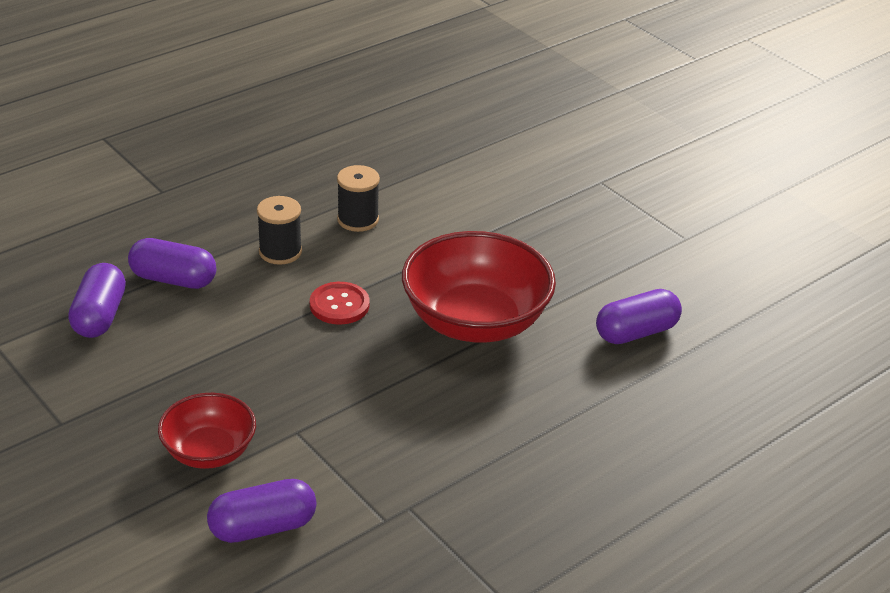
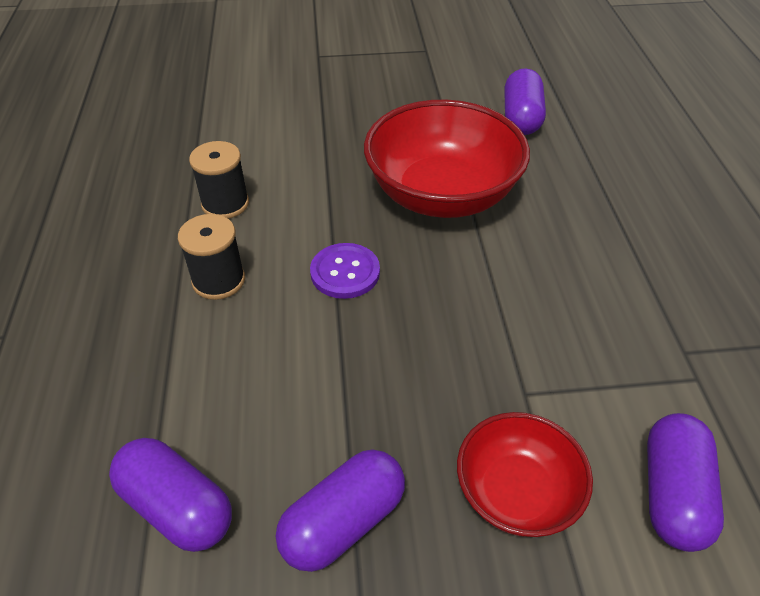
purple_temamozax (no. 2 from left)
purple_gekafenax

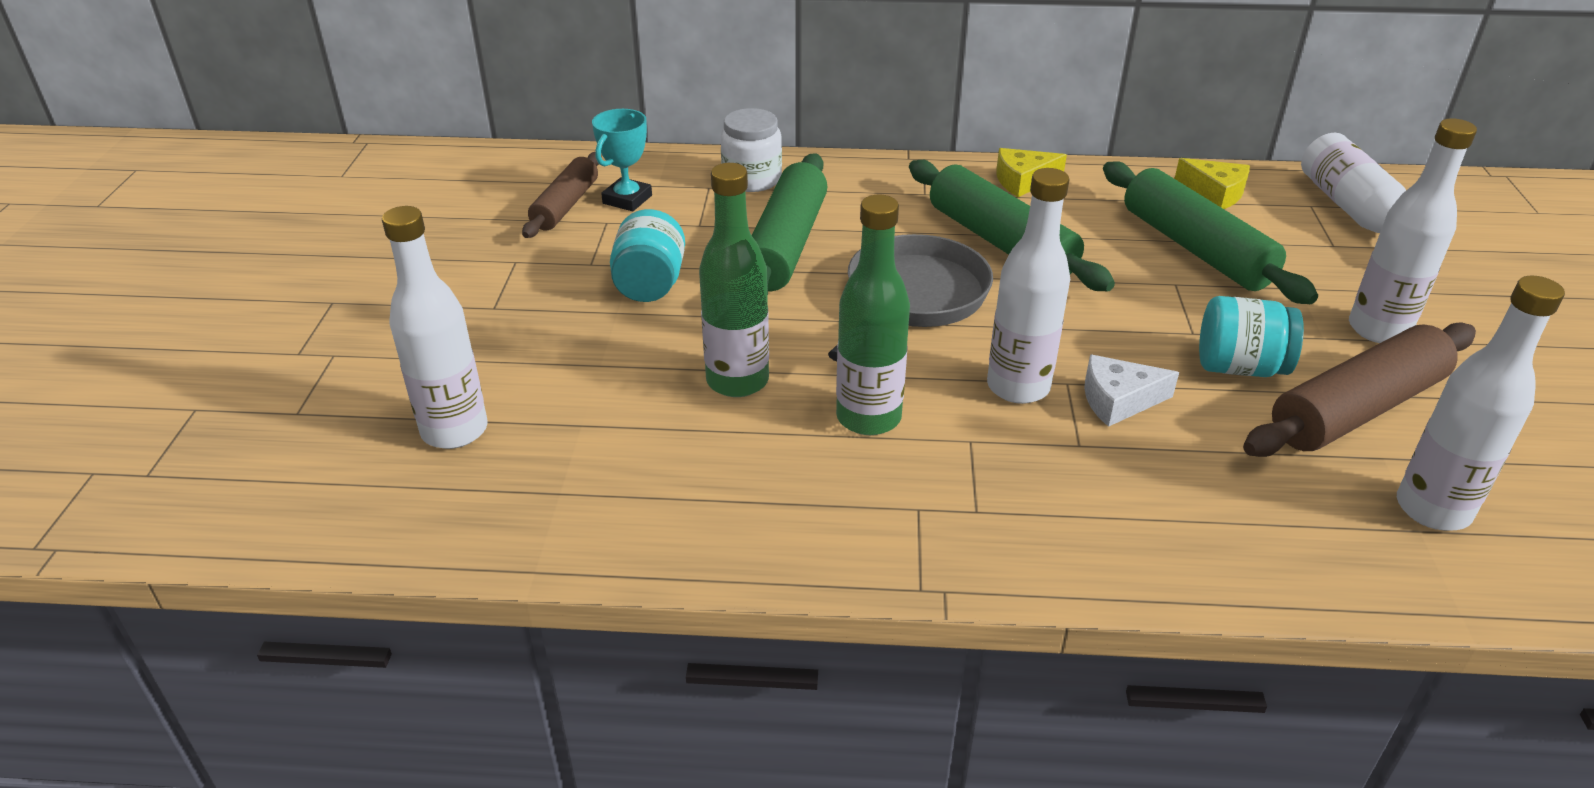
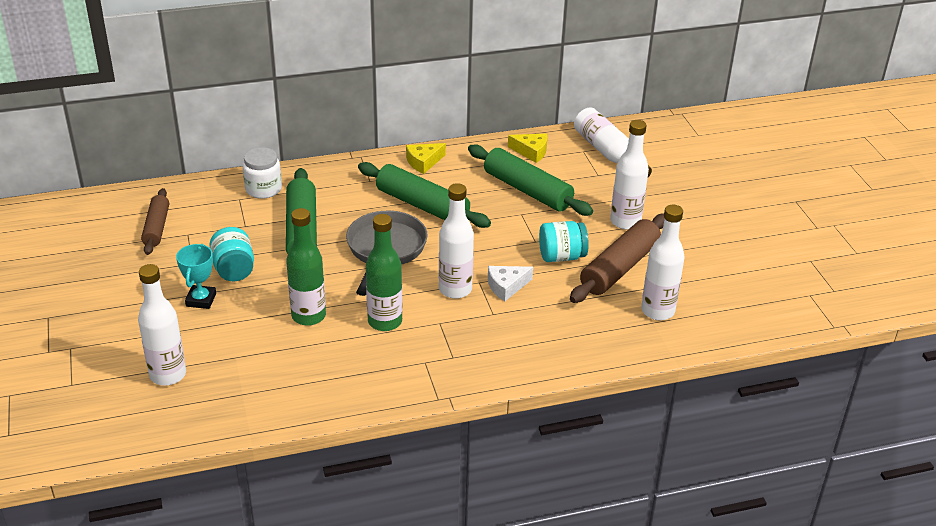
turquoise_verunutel

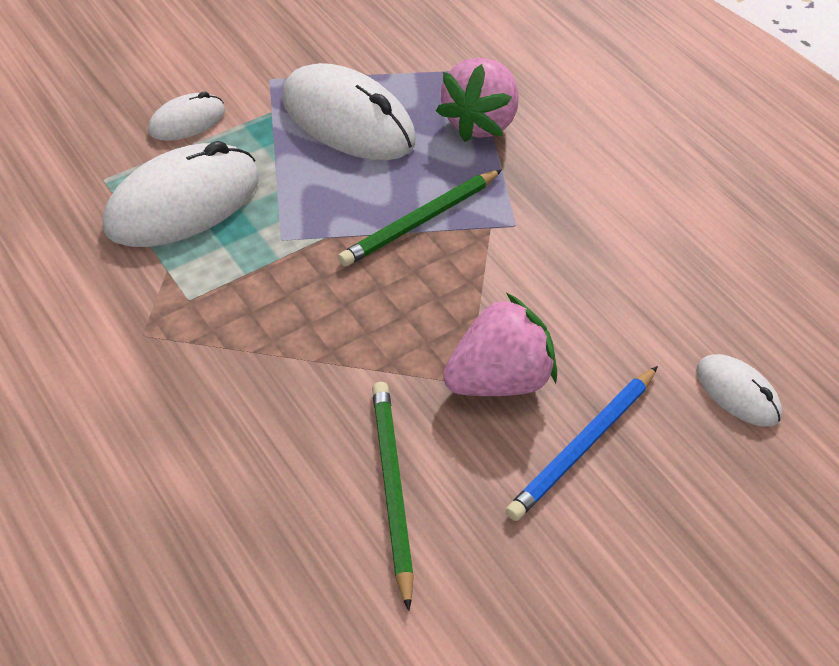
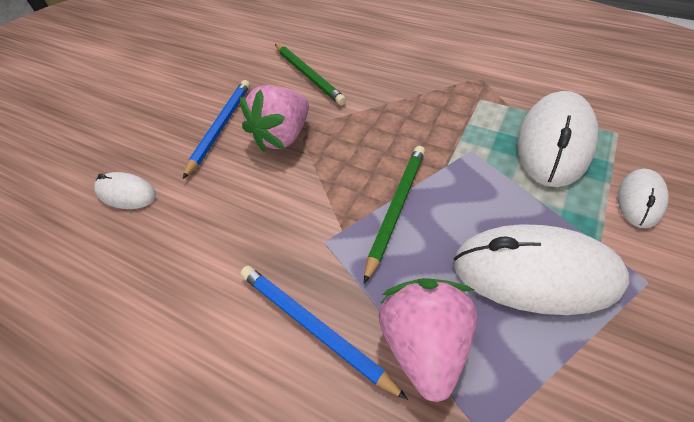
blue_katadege (no. 2 from left)

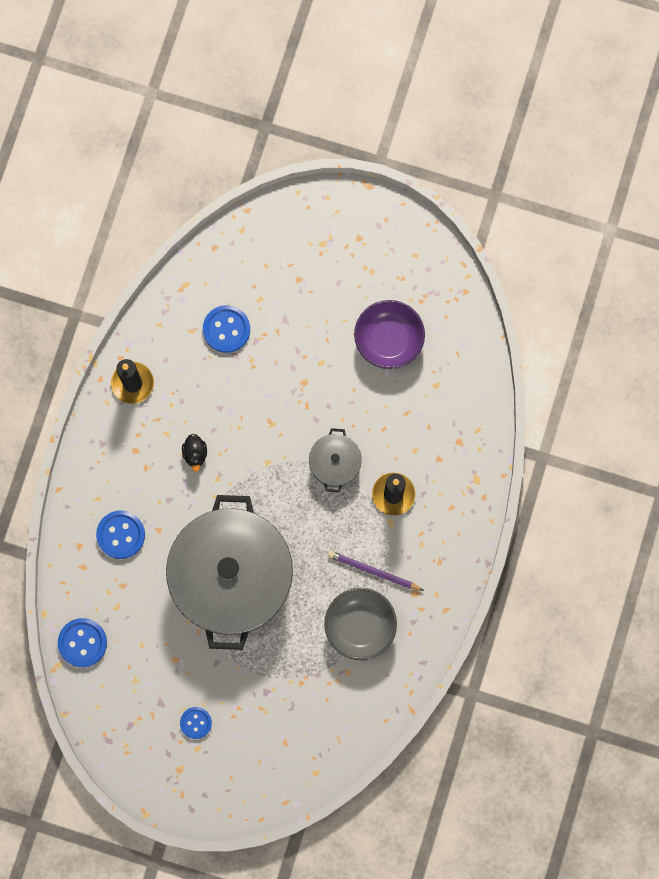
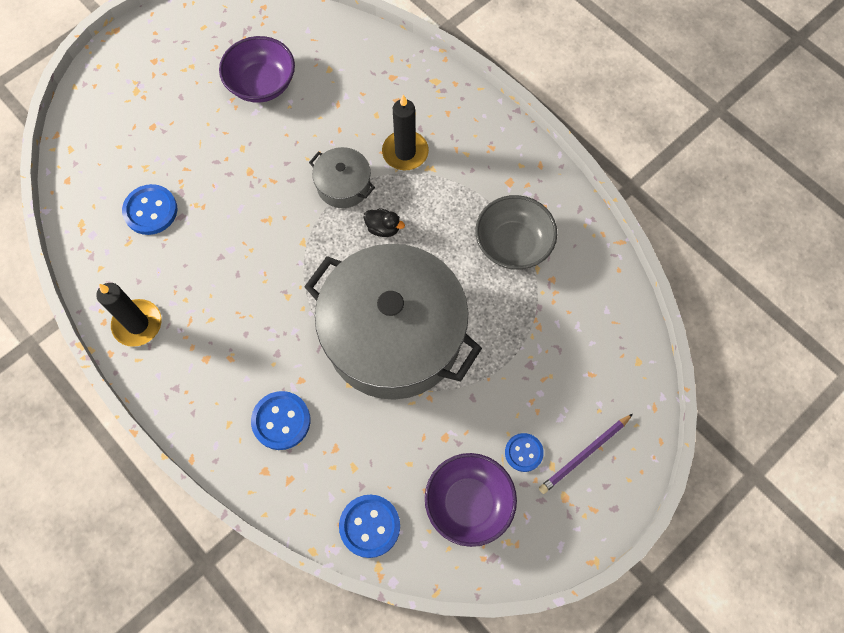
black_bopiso
purple_katadege
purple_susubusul (no. 2 from left)

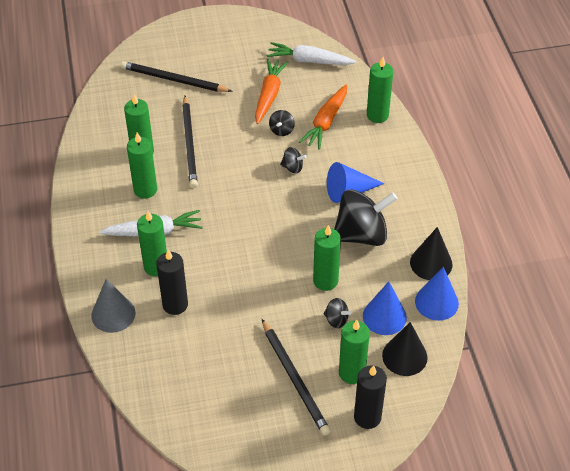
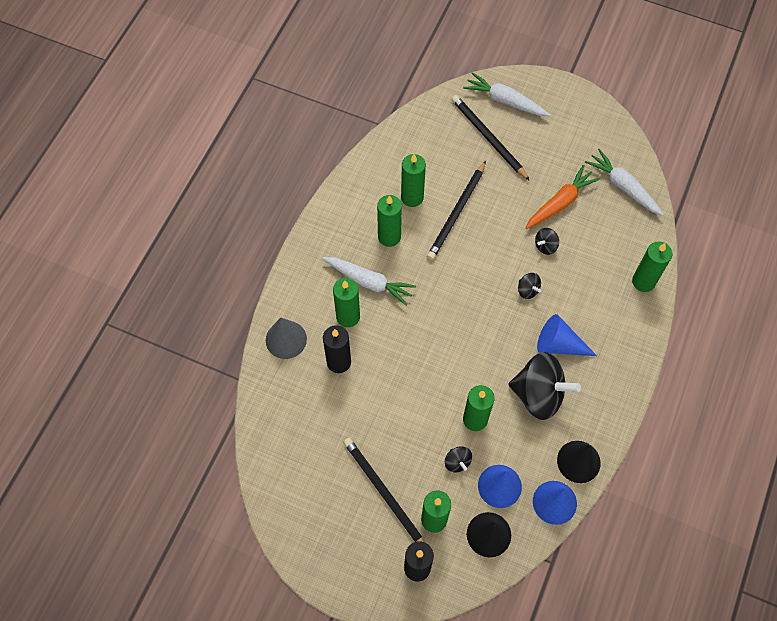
black_katadege (no. 1 from left)
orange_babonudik (no. 2 from left in the first image)
white_babonudik (no. 2 from left)

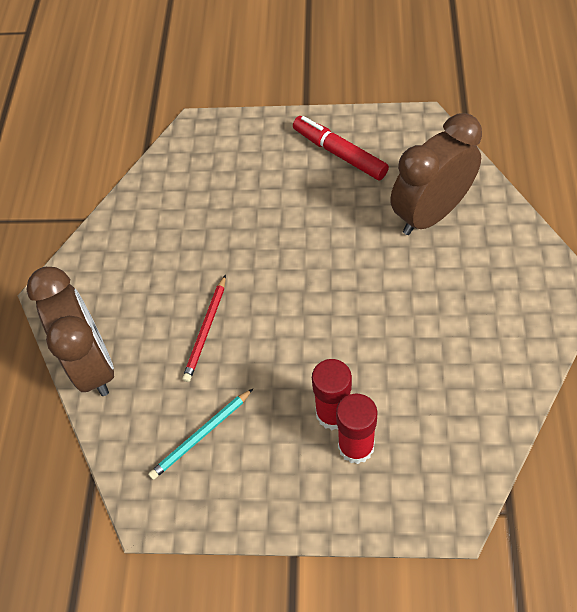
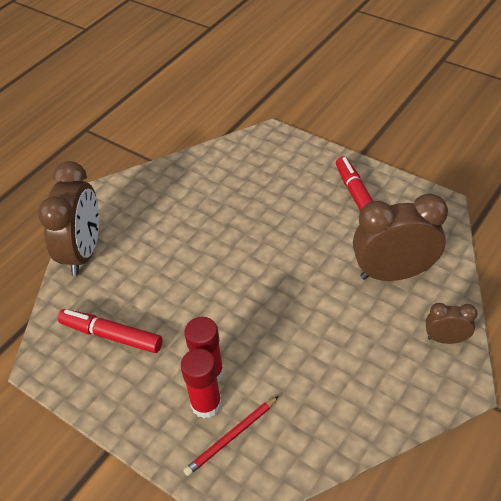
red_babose (no. 1 from left)
red_katadege
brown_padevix (no. 3 from left)

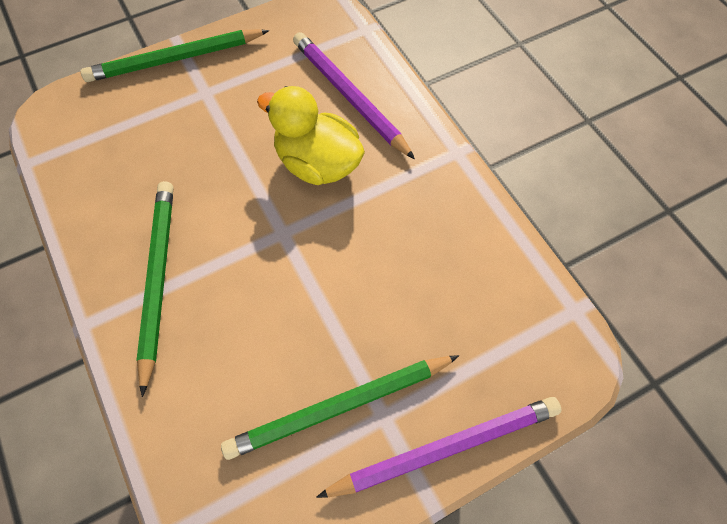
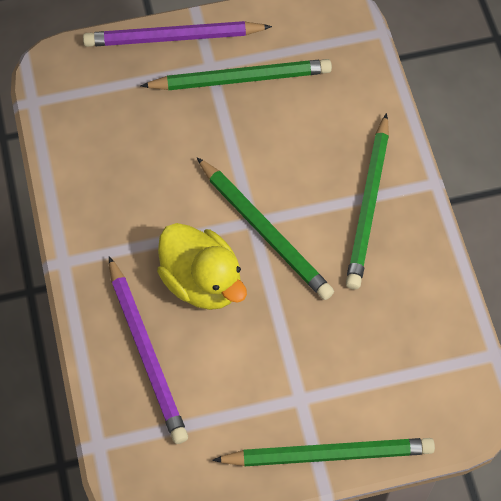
green_katadege (no. 2 from left)

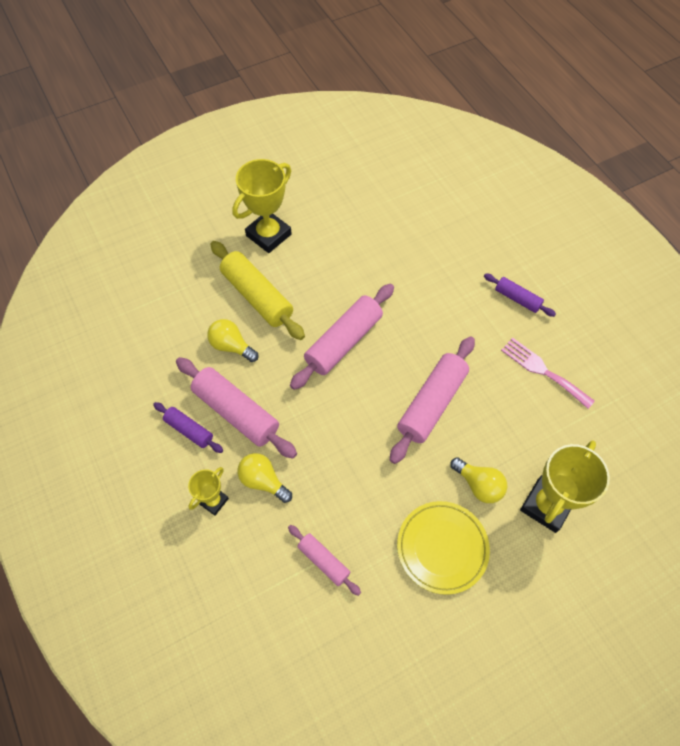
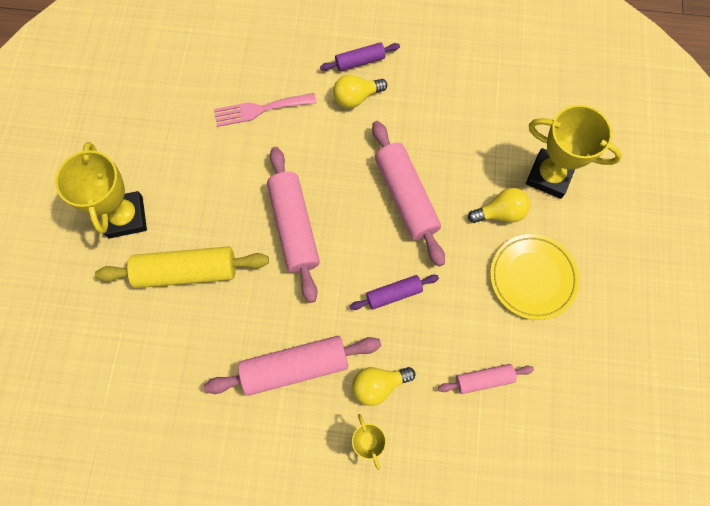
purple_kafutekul (no. 2 from left)
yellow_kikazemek (no. 1 from left)
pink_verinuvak
yellow_verunutel (no. 3 from left)

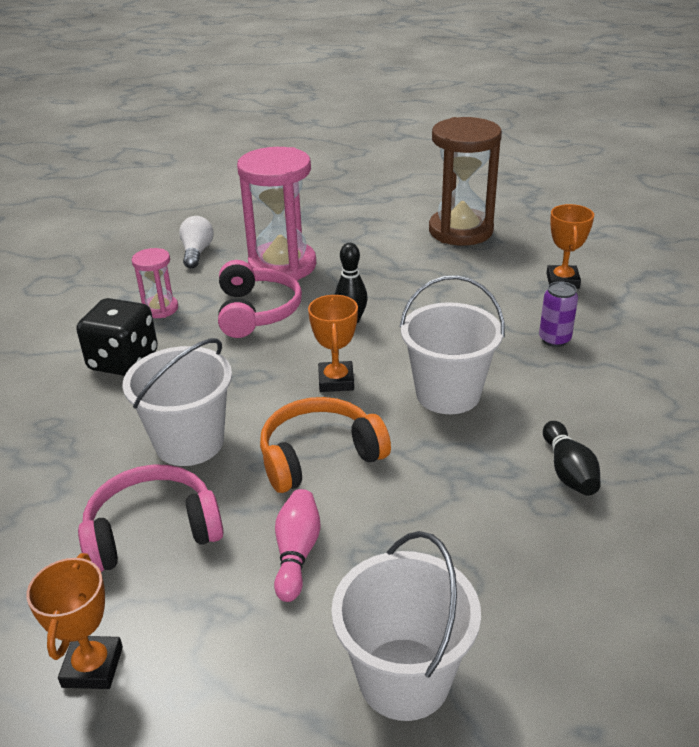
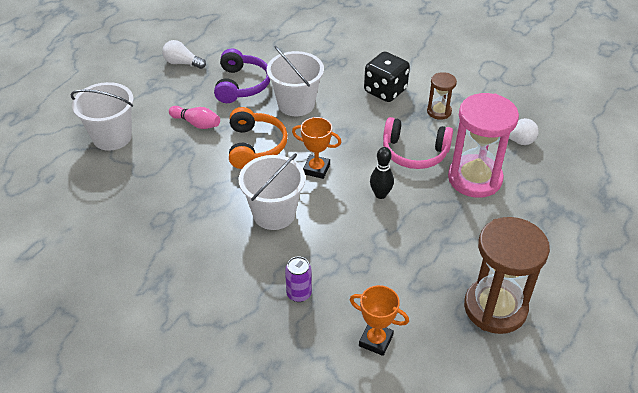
white_kikazemek (no. 1 from left)
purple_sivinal
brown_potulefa (no. 1 from left)
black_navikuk (no. 2 from left in the first image)

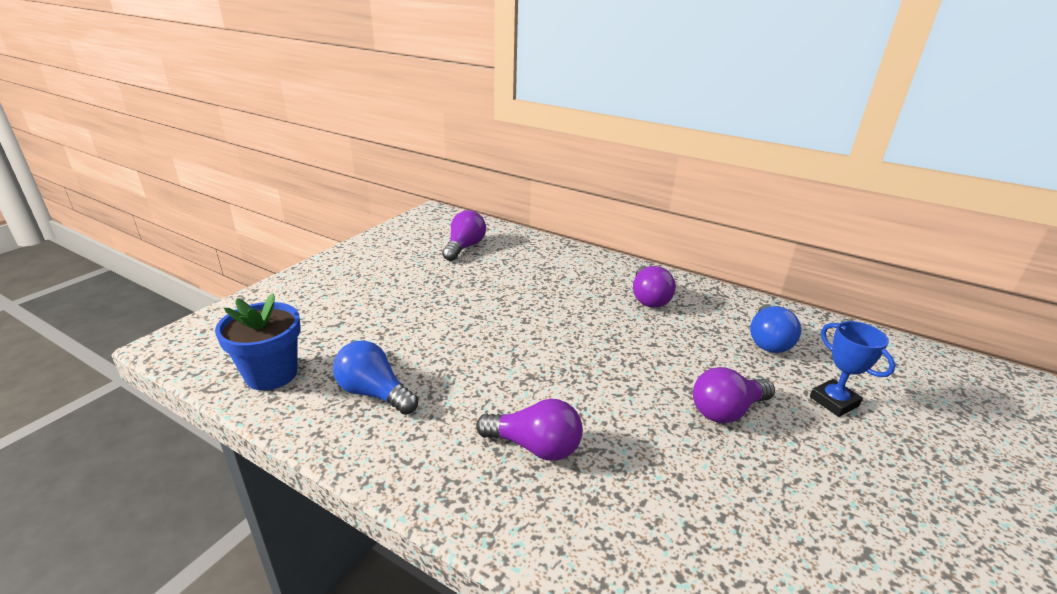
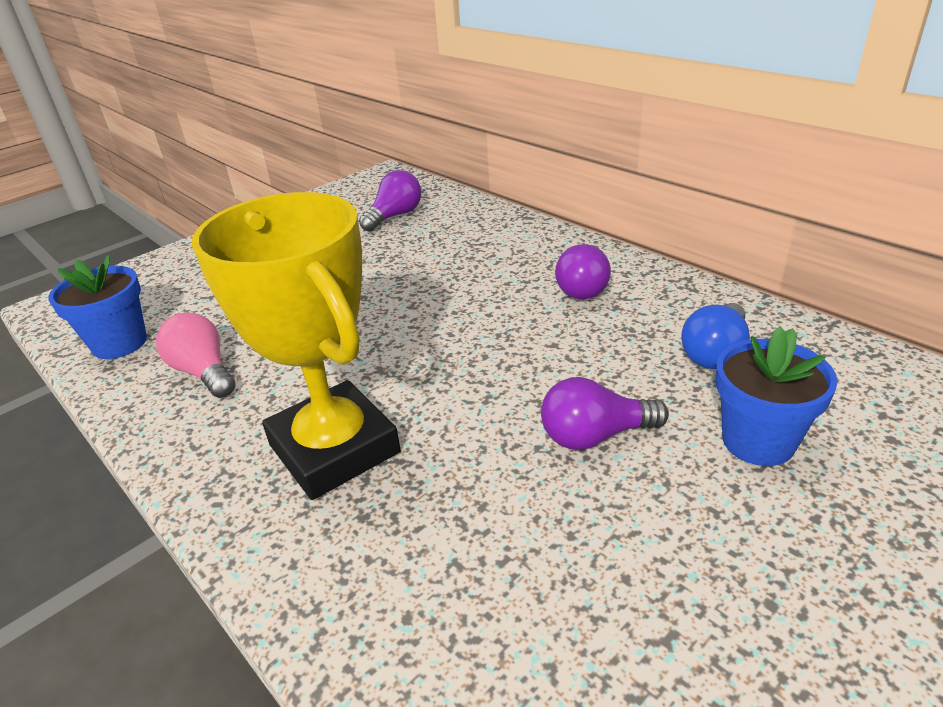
pink_kikazemek
yellow_verunutel
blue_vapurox (no. 2 from left)

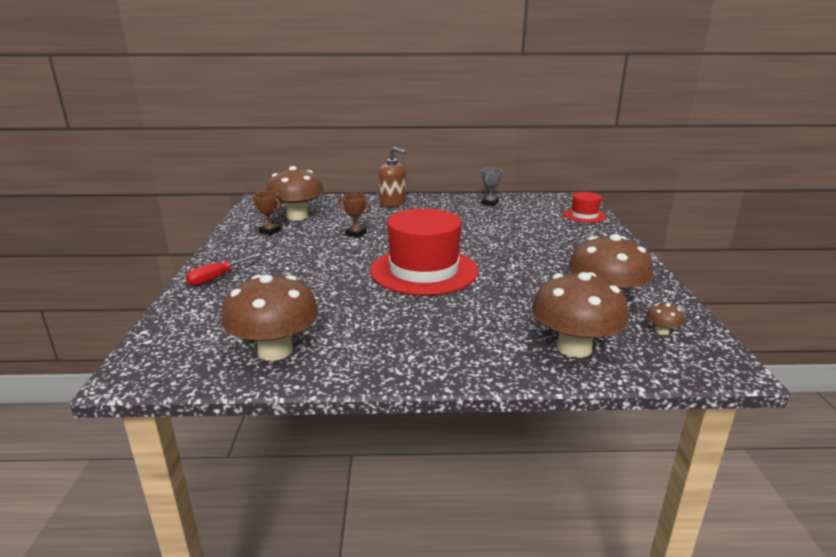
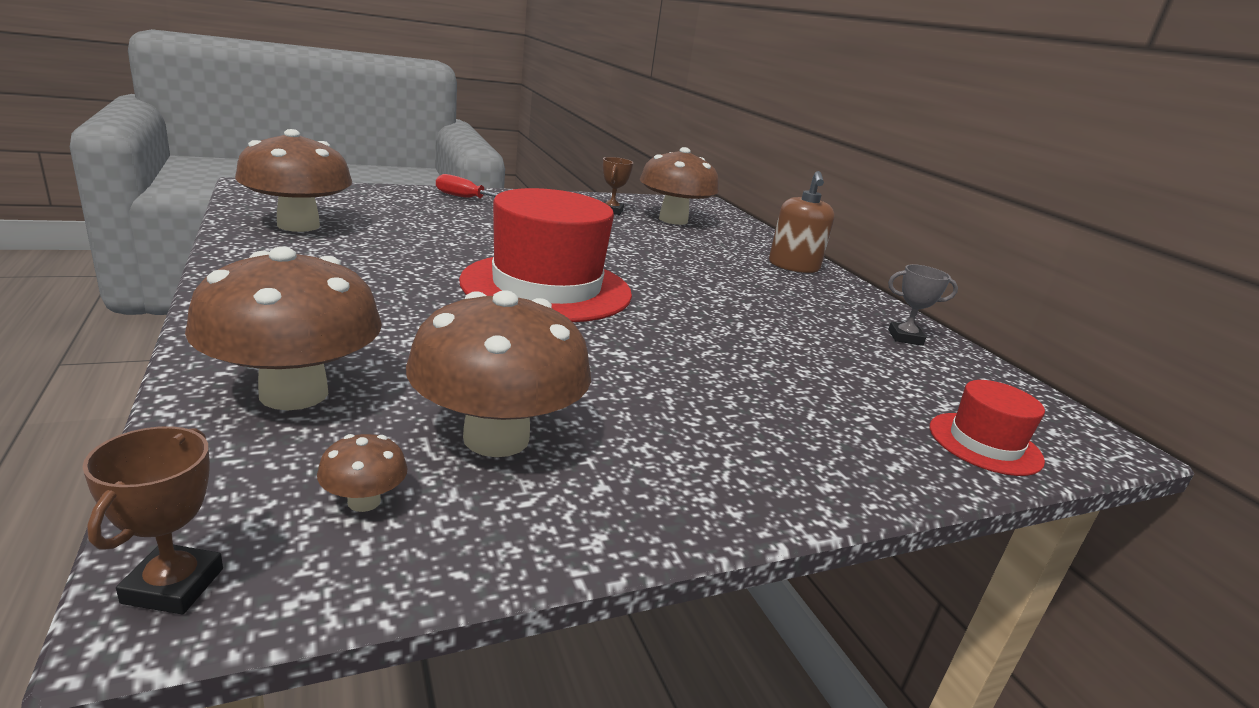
brown_verunutel (no. 1 from left)

